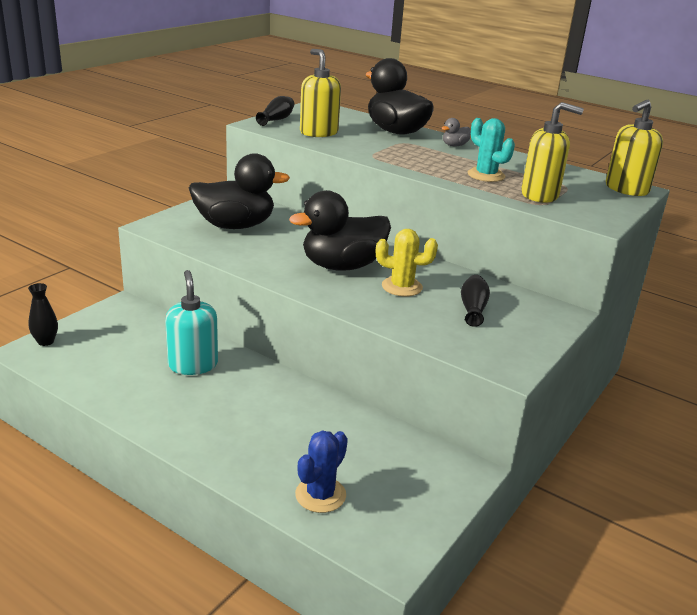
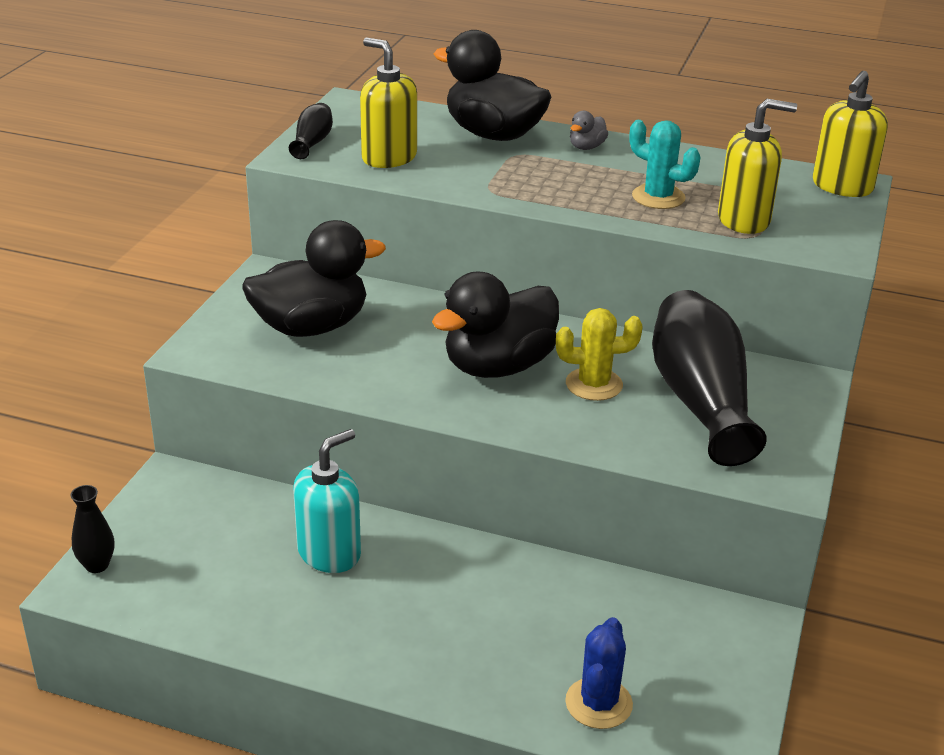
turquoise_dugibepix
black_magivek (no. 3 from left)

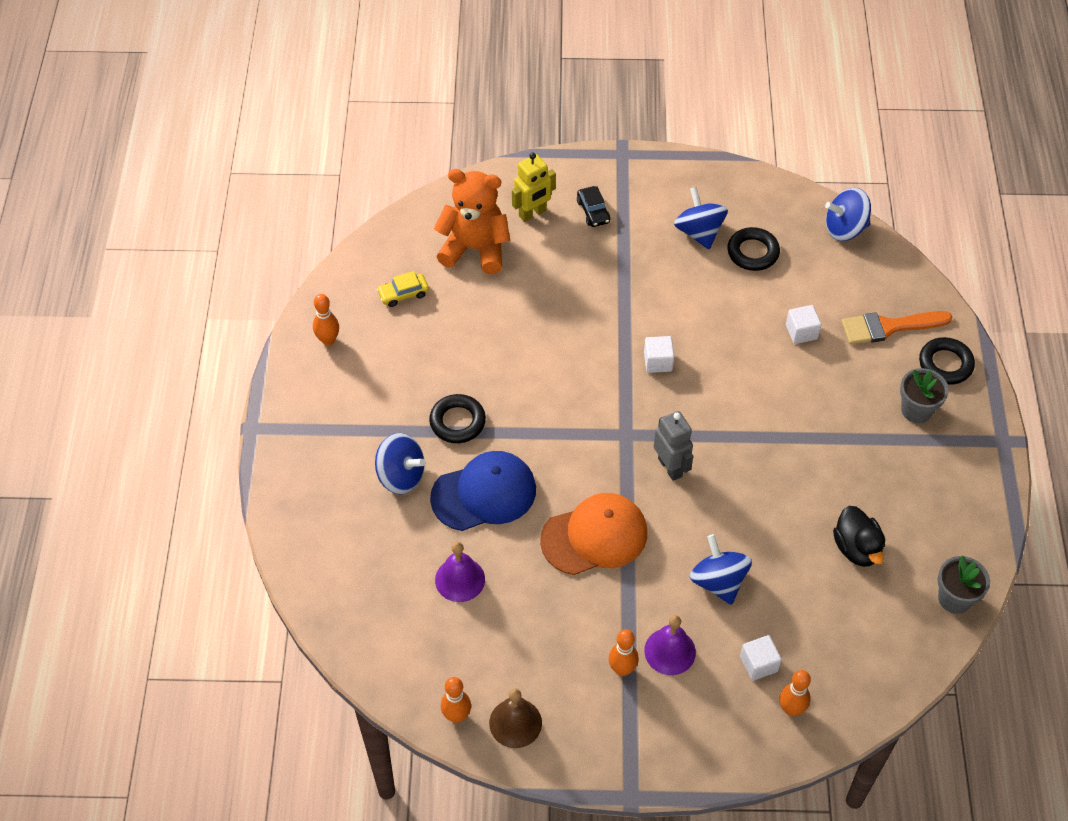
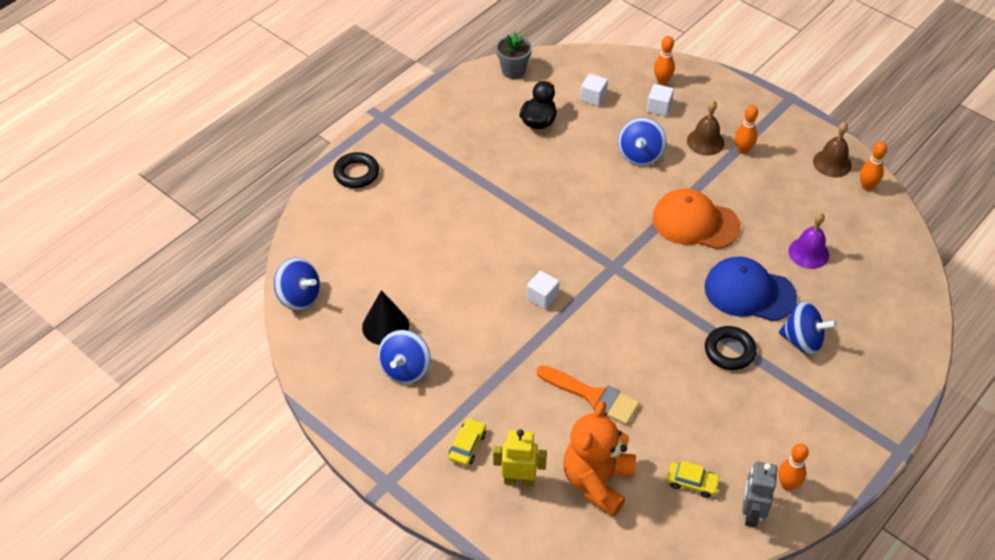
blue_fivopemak (no. 4 from left)
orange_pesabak
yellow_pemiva (no. 1 from left)
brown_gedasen (no. 1 from left)
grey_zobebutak
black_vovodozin
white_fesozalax (no. 2 from left)
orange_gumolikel
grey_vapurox (no. 1 from left in the first image)

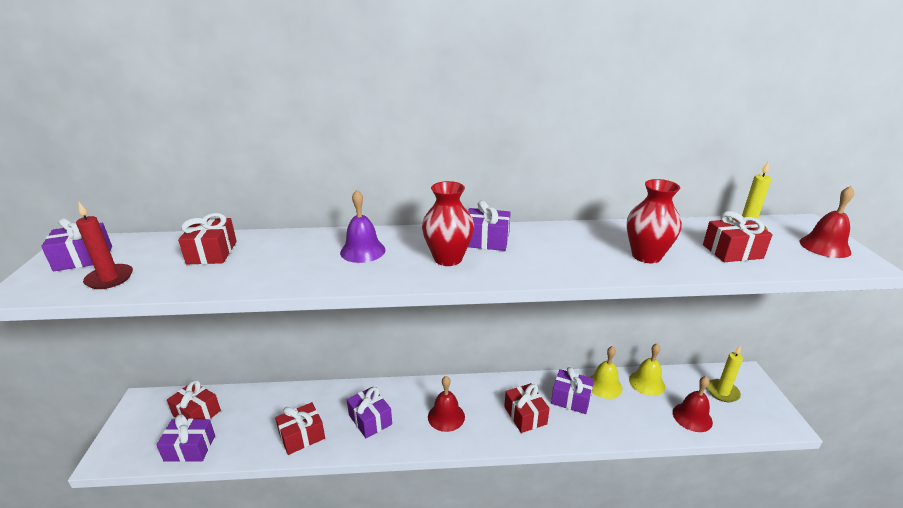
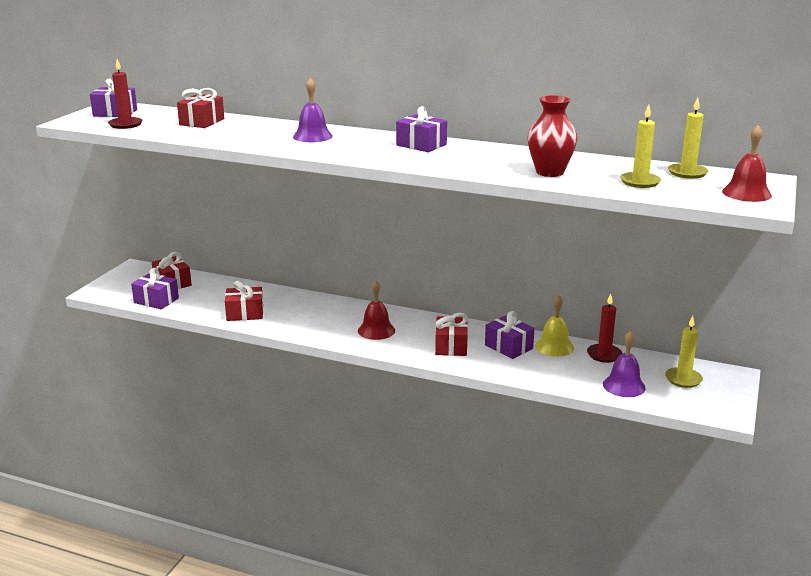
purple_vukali (no. 3 from left in the first image)
red_magivek (no. 1 from left in the first image)
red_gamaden (no. 2 from left)
purple_gedasen (no. 2 from left)
yellow_gamaden (no. 1 from left)

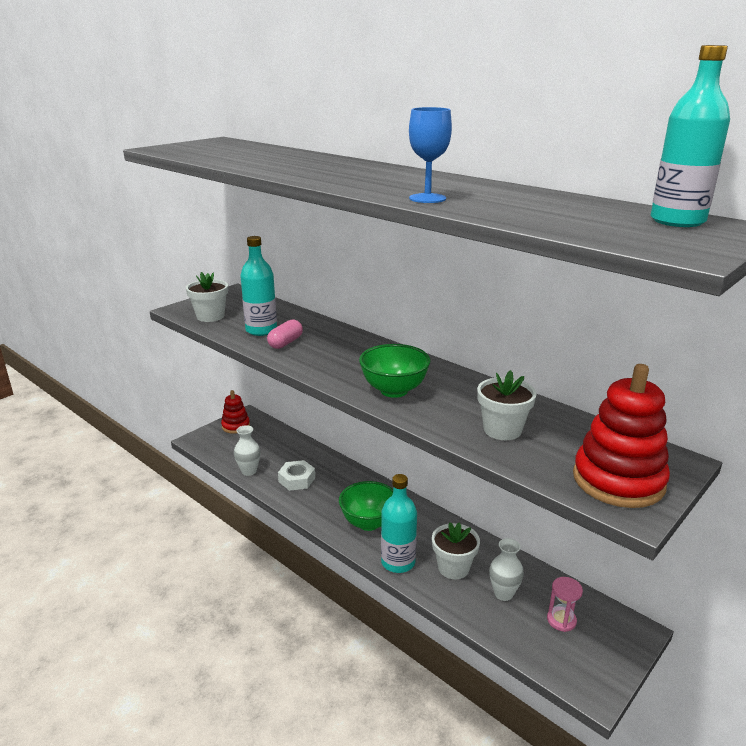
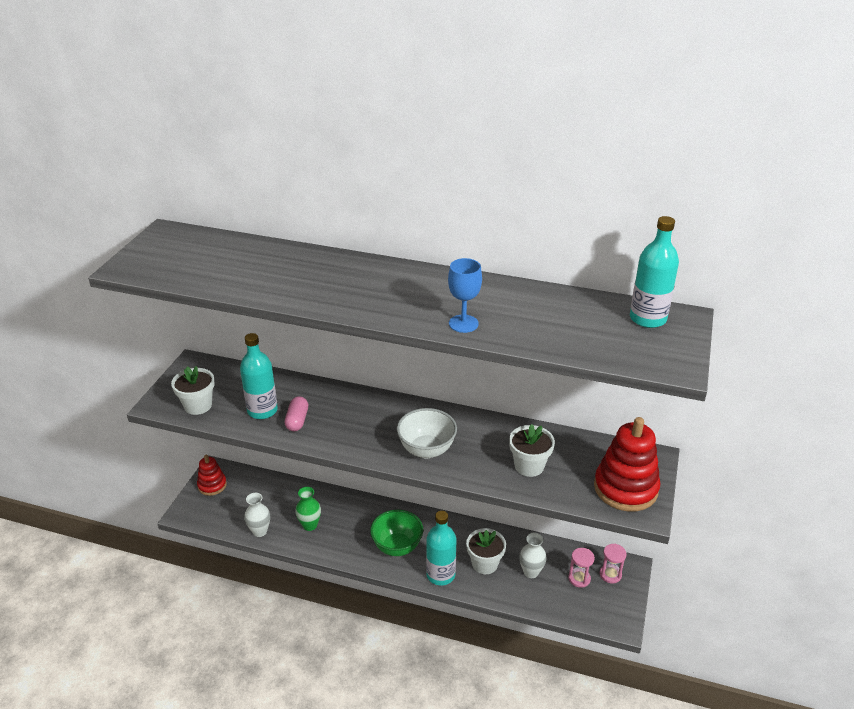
green_magivek
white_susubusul
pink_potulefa (no. 2 from left)

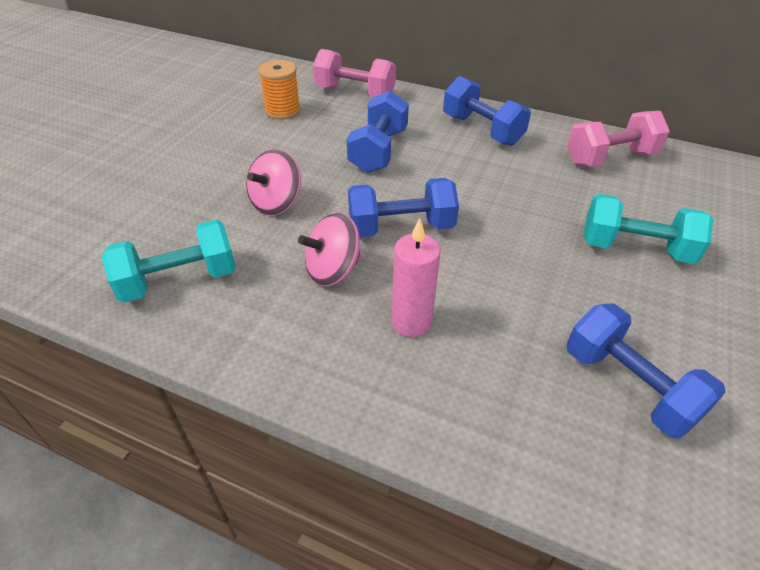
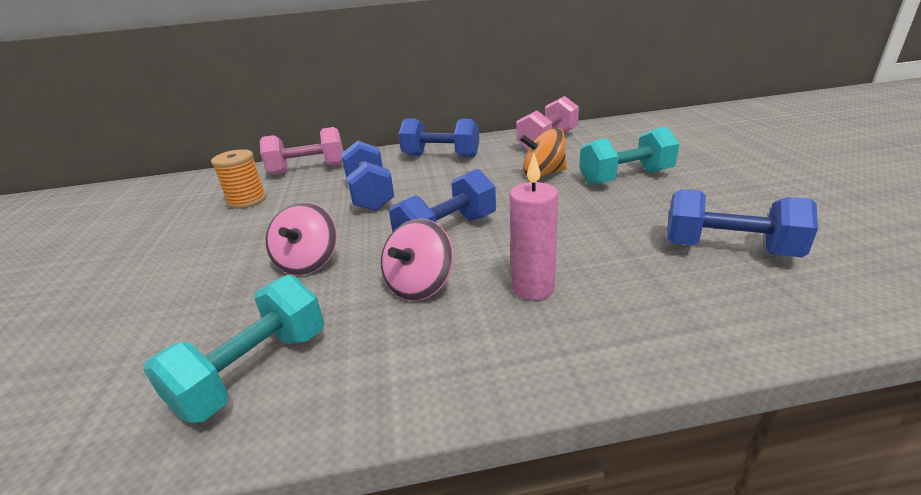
orange_fivopemak

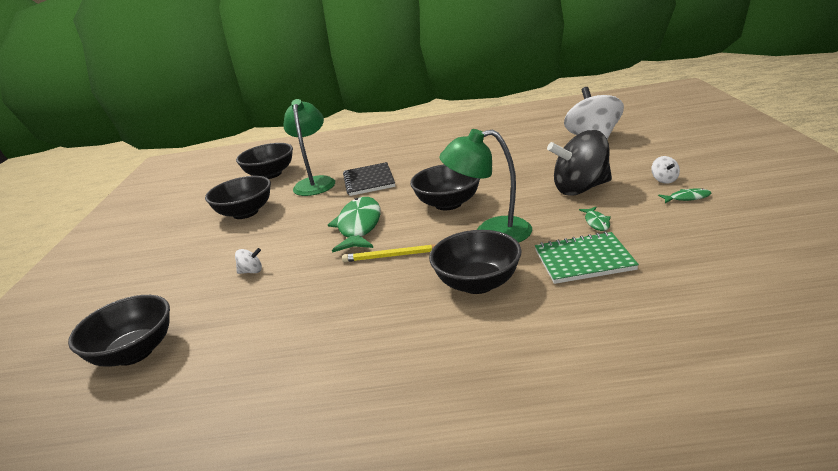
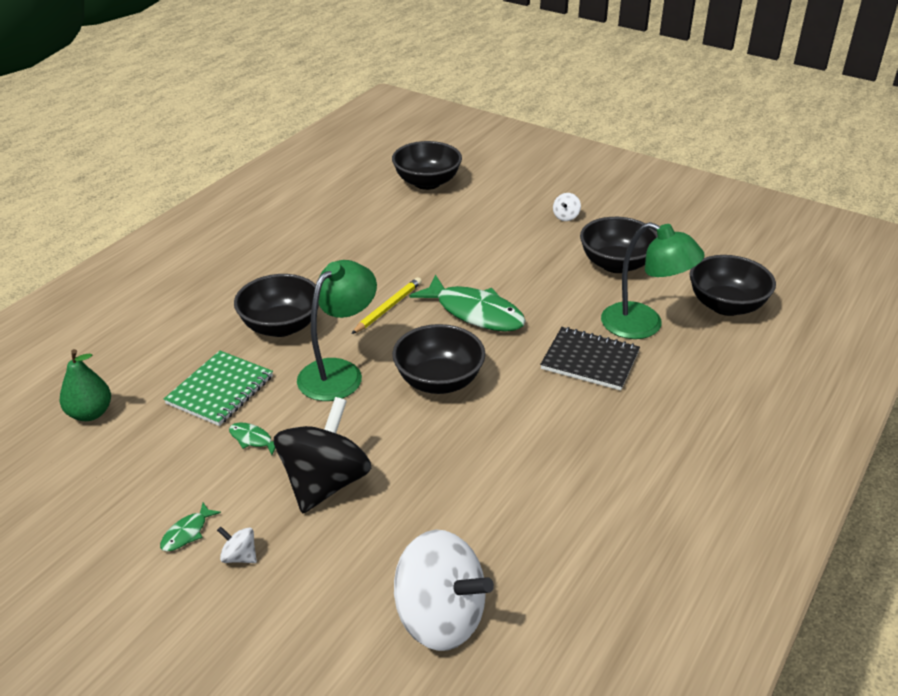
white_fivopemak (no. 3 from left)
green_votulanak

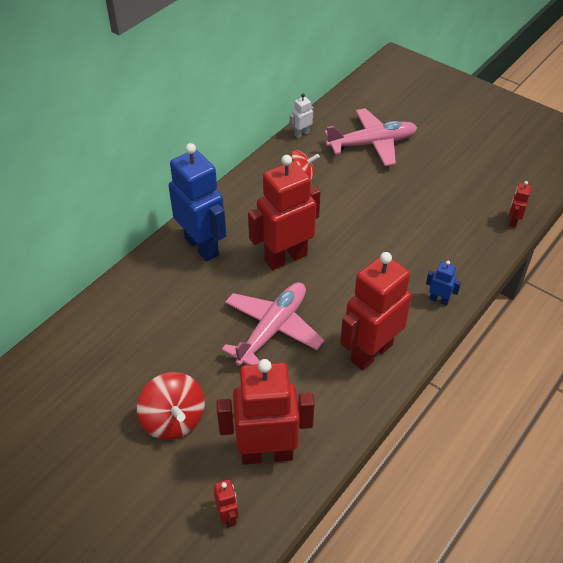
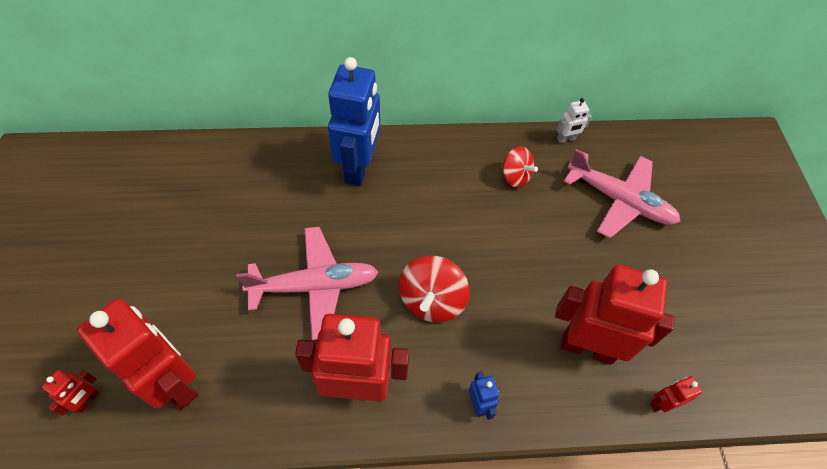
red_fivopemak (no. 1 from left)
red_zobebutak (no. 4 from left)
white_zobebutak

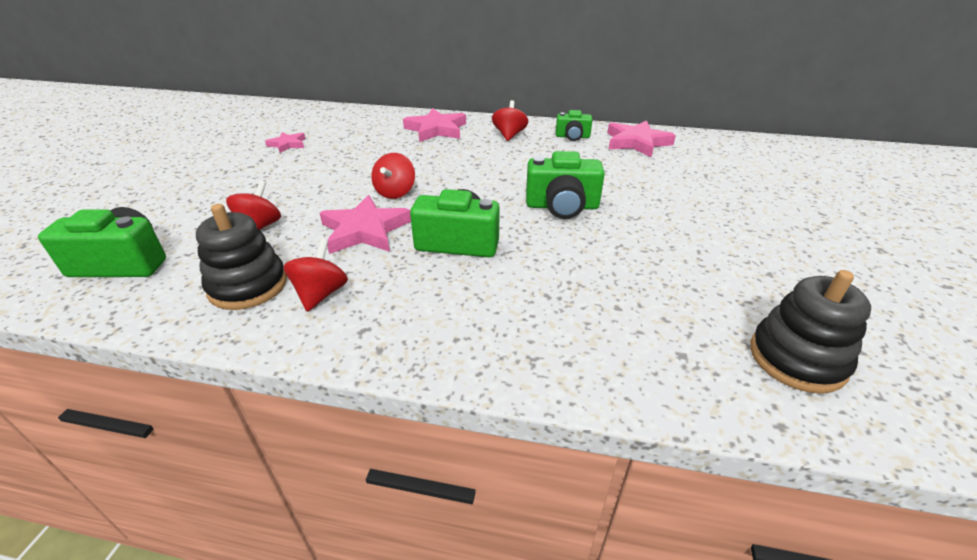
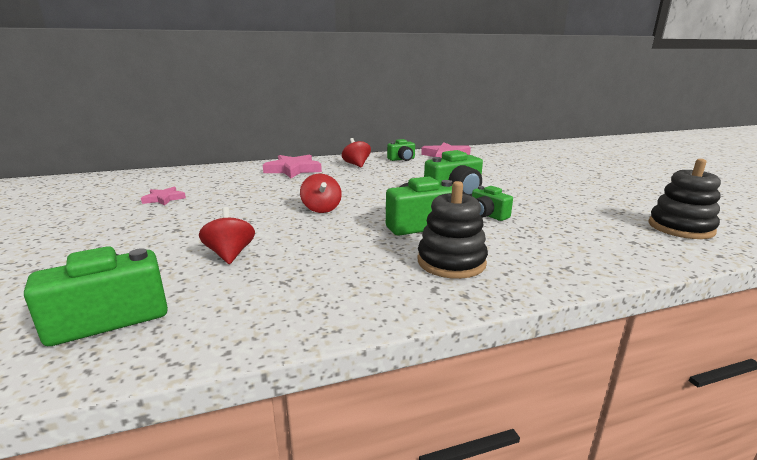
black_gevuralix (no. 1 from left)
red_fivopemak (no. 2 from left in the first image)
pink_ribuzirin (no. 2 from left in the first image)
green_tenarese (no. 5 from left)

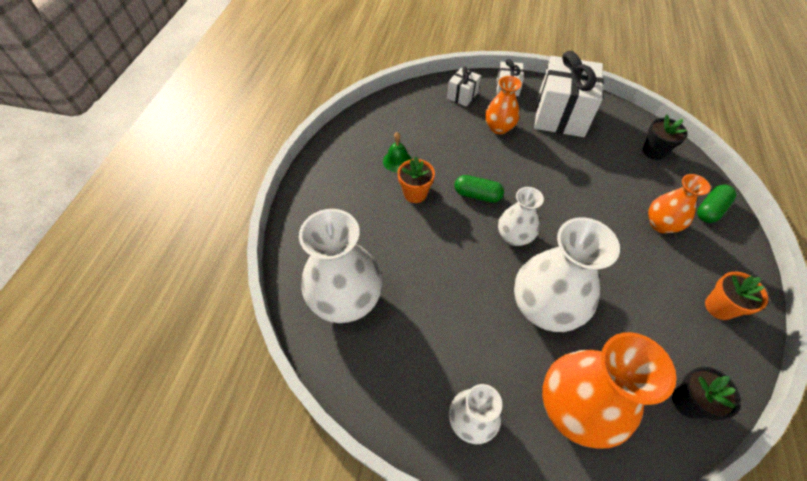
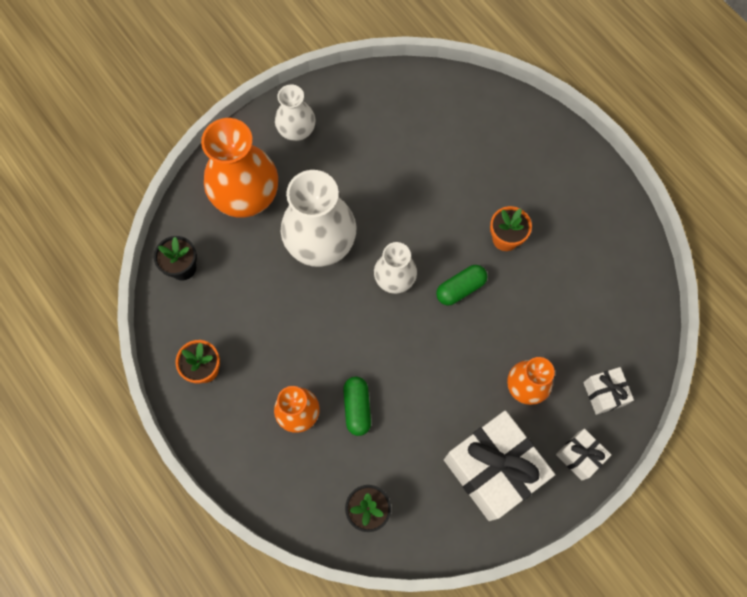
white_magivek (no. 1 from left in the first image)
green_gedasen
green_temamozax (no. 1 from left)

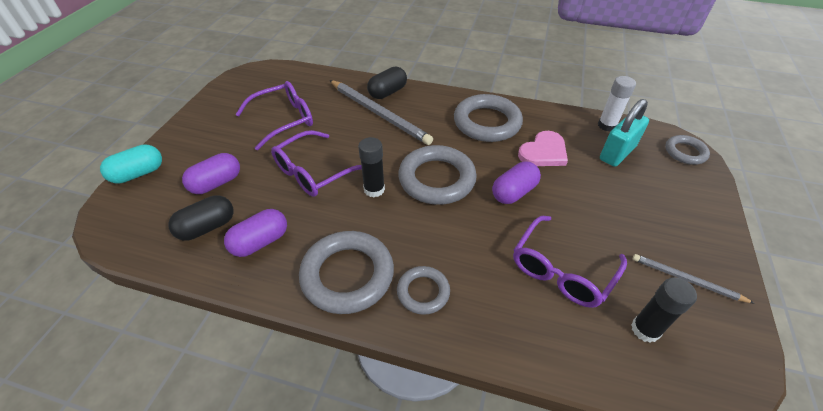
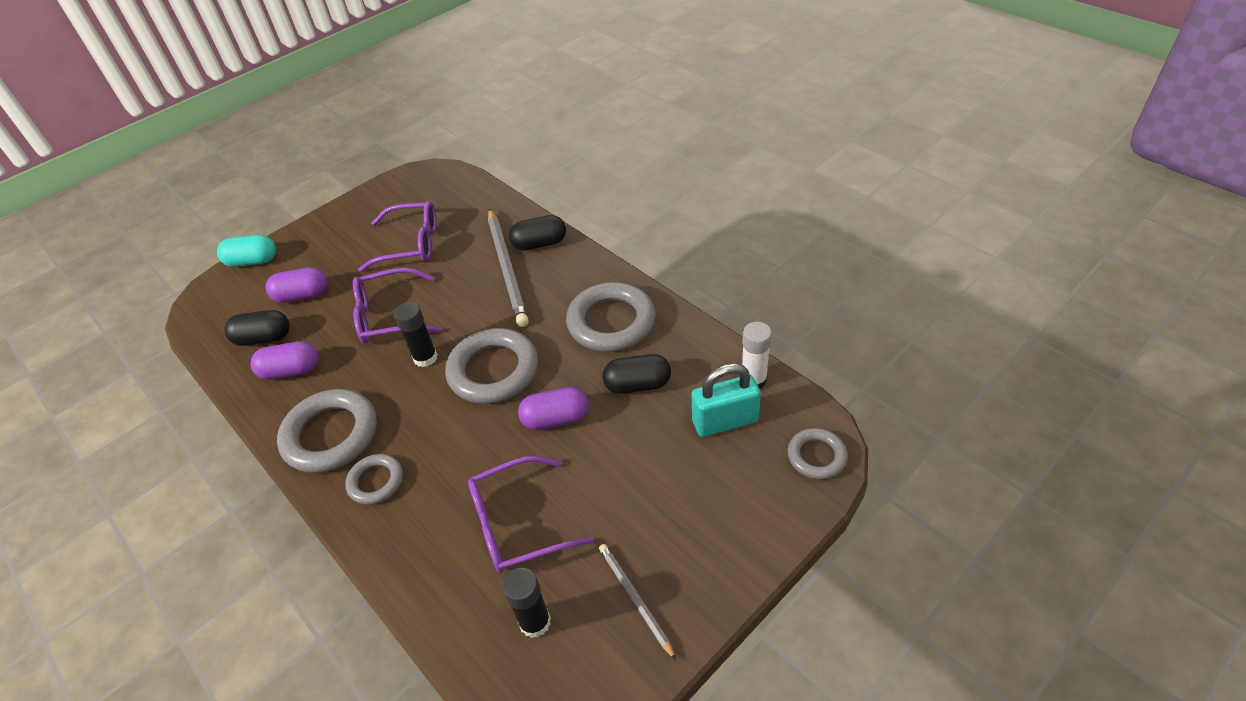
black_temamozax (no. 3 from left)

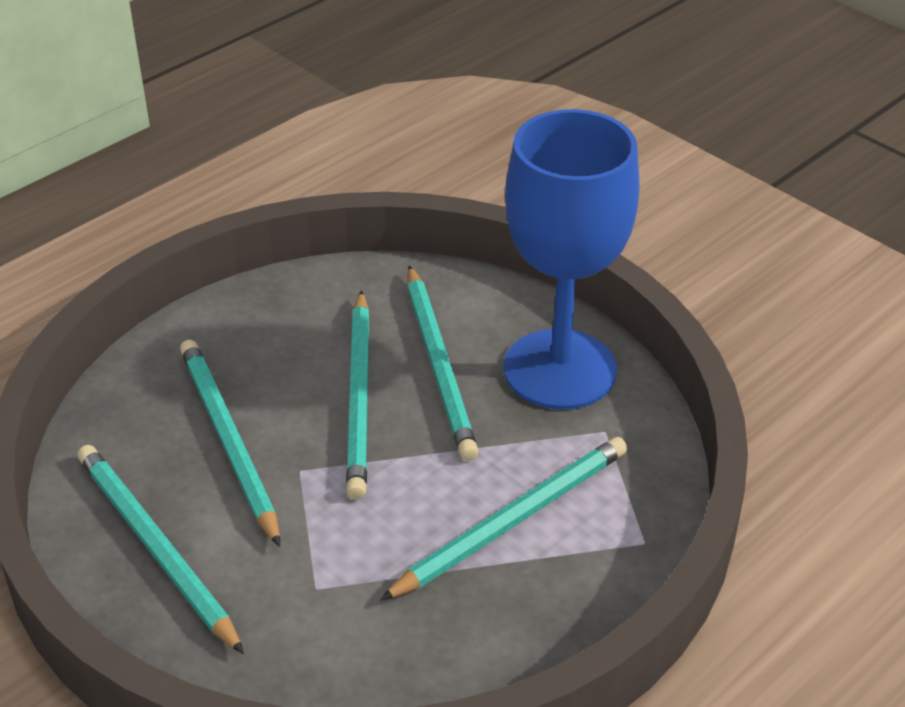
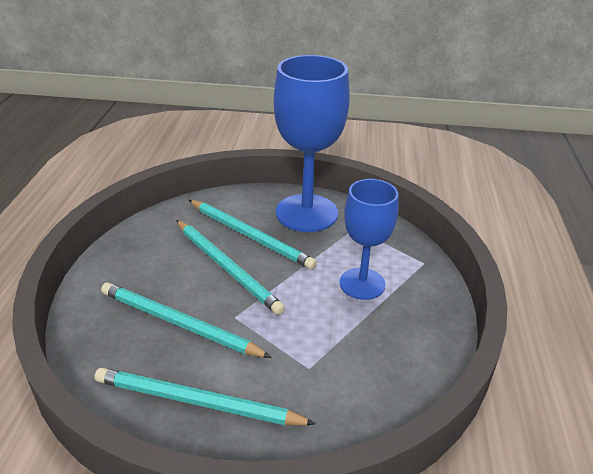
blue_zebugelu (no. 2 from left)

